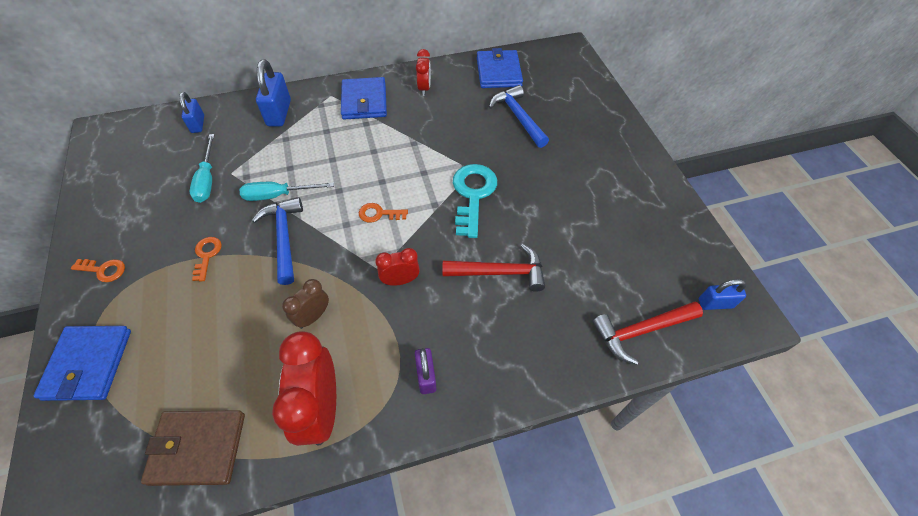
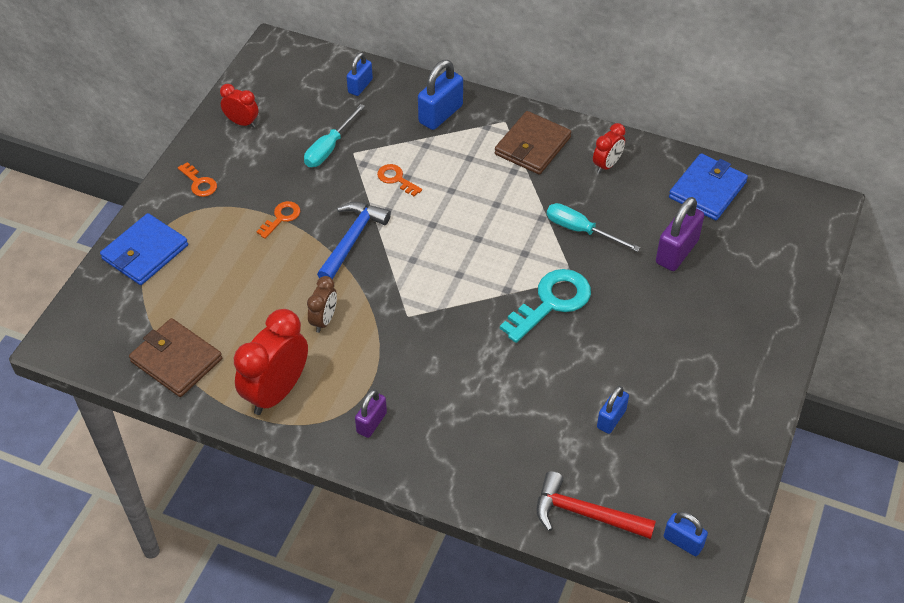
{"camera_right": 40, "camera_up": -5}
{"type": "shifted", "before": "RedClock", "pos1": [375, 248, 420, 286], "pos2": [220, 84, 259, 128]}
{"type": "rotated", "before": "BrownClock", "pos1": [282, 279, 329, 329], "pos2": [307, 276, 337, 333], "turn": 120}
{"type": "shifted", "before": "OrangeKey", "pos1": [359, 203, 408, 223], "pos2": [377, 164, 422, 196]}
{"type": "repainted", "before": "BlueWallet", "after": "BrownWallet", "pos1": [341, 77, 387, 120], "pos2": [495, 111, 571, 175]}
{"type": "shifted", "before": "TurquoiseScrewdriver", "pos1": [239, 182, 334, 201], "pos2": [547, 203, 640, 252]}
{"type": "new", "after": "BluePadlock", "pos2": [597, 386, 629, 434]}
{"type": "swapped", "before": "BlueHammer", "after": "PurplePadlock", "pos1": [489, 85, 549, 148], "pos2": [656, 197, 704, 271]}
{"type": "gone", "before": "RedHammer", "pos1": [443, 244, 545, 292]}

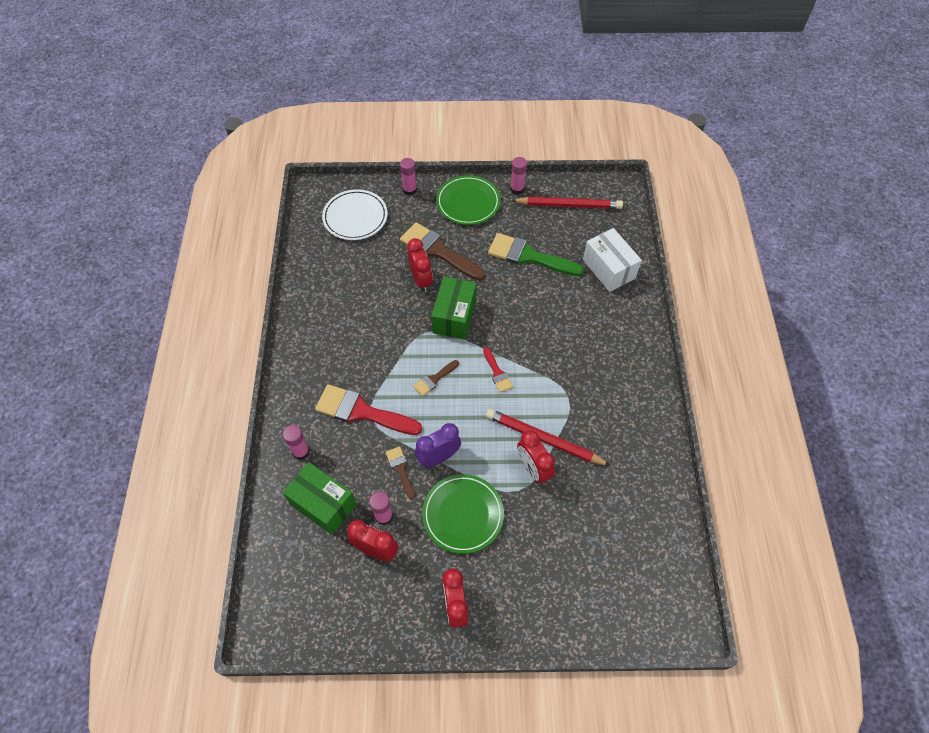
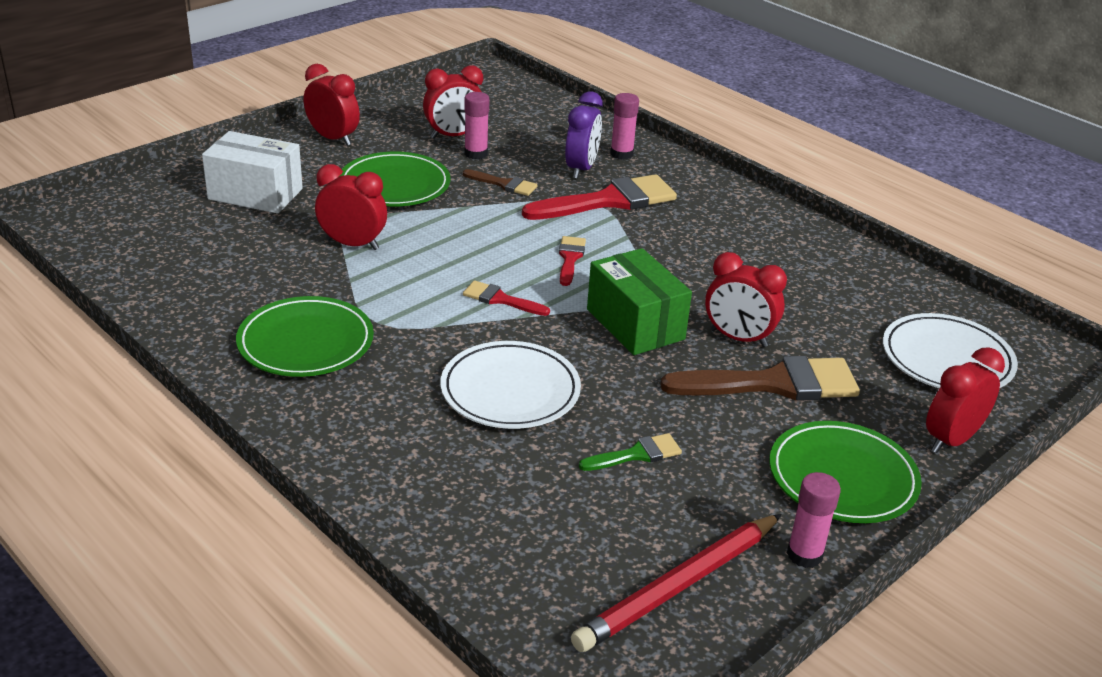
{"camera_right": 135, "camera_up": -25}
{"type": "shifted", "before": "WhiteBox", "pos1": [583, 228, 642, 292], "pos2": [202, 131, 303, 214]}
{"type": "new", "after": "GreenPlate", "pos2": [236, 296, 374, 377]}
{"type": "new", "after": "WhitePlate", "pos2": [440, 341, 581, 429]}
{"type": "repainted", "before": "BrownBrush", "after": "RedBrush", "pos1": [413, 360, 459, 396], "pos2": [559, 236, 586, 286]}
{"type": "shifted", "before": "PurpleClock", "pos1": [415, 423, 461, 467], "pos2": [565, 91, 603, 179]}
{"type": "scaled", "before": "GreenBrush", "pos1": [488, 233, 584, 276], "pos2": [579, 433, 682, 471], "scale": 0.5}
{"type": "swapped", "before": "PinkGlueStick", "after": "RedClock", "pos1": [400, 158, 417, 196], "pos2": [926, 347, 1005, 453]}
{"type": "gone", "before": "GreenBox", "pos1": [283, 462, 357, 535]}
{"type": "gone", "before": "RedPencil", "pos1": [486, 409, 611, 466]}

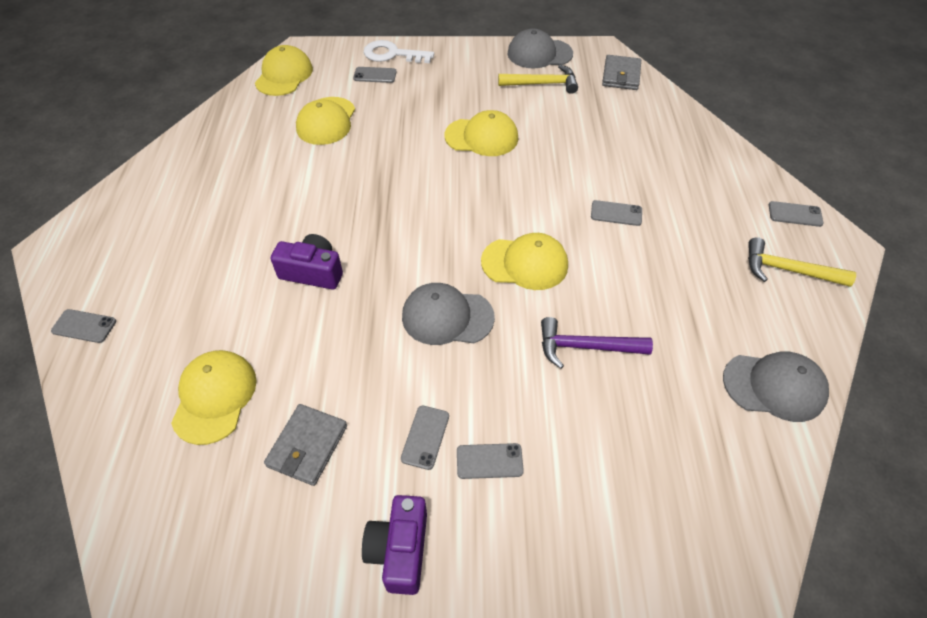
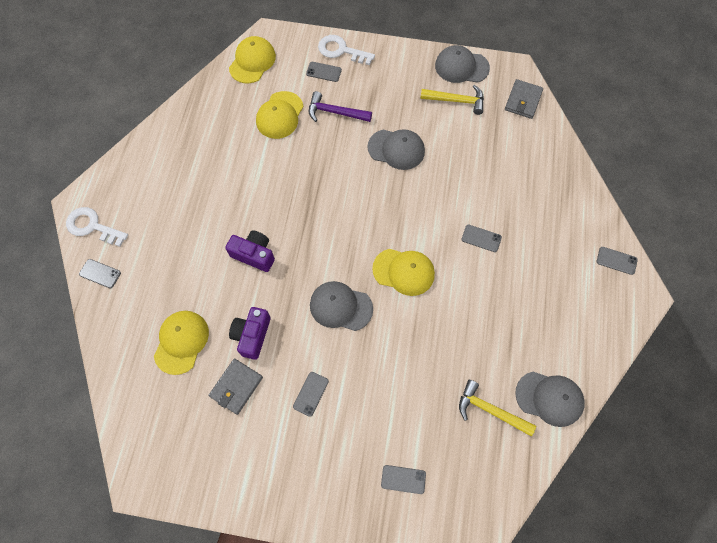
{"camera_right": 10, "camera_up": 15}
{"type": "new", "after": "WhiteKey", "pos2": [66, 207, 128, 247]}
{"type": "shifted", "before": "PurpleCamera", "pos1": [362, 495, 427, 595], "pos2": [229, 307, 271, 360]}
{"type": "shifted", "before": "PurpleHammer", "pos1": [541, 317, 653, 369], "pos2": [309, 91, 372, 122]}
{"type": "repainted", "before": "YellowCap", "after": "GreyCap", "pos1": [444, 110, 518, 156], "pos2": [368, 129, 425, 170]}
{"type": "shifted", "before": "GreyPhone", "pos1": [457, 443, 524, 479], "pos2": [381, 465, 426, 494]}
{"type": "shifted", "before": "YellowHammer", "pos1": [748, 237, 856, 287], "pos2": [459, 380, 536, 436]}

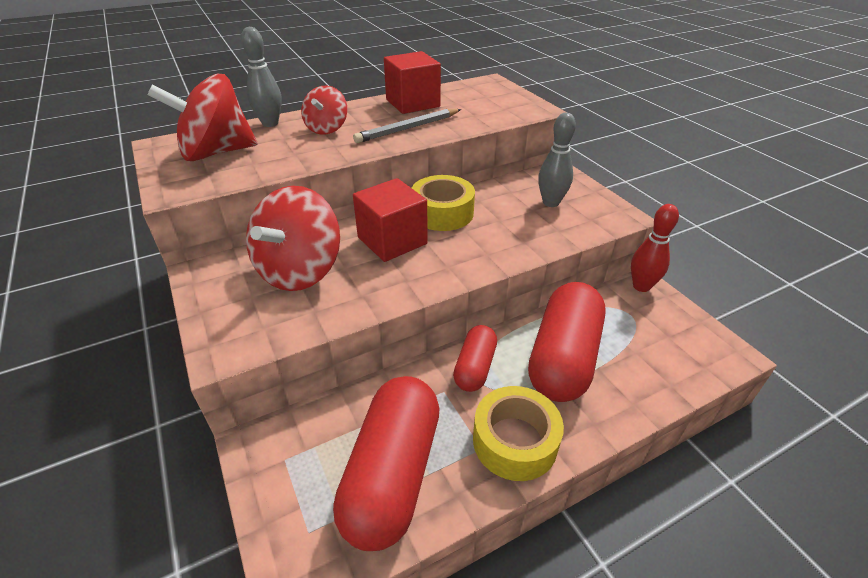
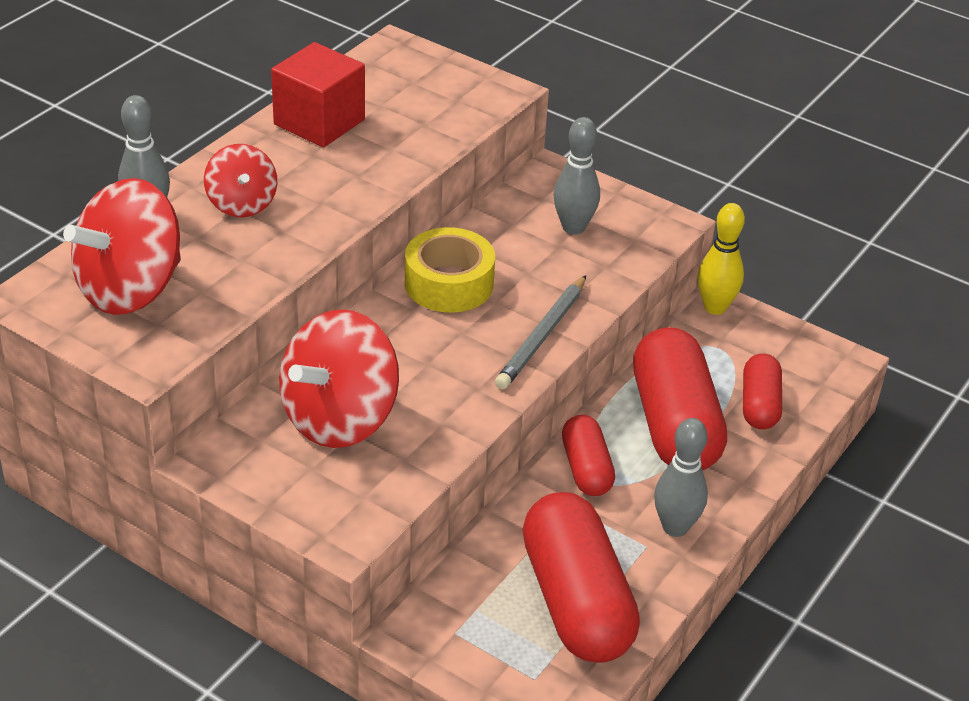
{"camera_right": -30, "camera_up": 0}
{"type": "rotated", "before": "RedSpinningTop", "pos1": [246, 186, 340, 291], "pos2": [279, 309, 399, 448], "turn": 45}
{"type": "shifted", "before": "GreyPencil", "pos1": [353, 109, 461, 143], "pos2": [495, 275, 586, 389]}
{"type": "swapped", "before": "YellowTape", "after": "GreyBowlingPin", "pos1": [473, 386, 564, 481], "pos2": [654, 418, 708, 537]}
{"type": "repainted", "before": "RedBowlingPin", "after": "YellowBowlingPin", "pos1": [631, 204, 679, 292], "pos2": [698, 203, 745, 315]}
{"type": "new", "after": "RedCapsule", "pos2": [743, 354, 782, 429]}
{"type": "gone", "before": "RedCube", "pos1": [353, 178, 428, 262]}

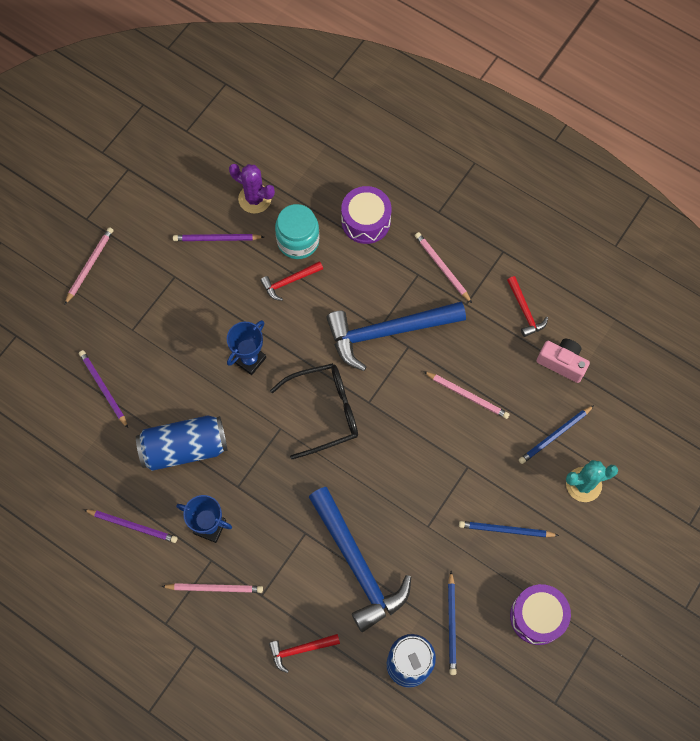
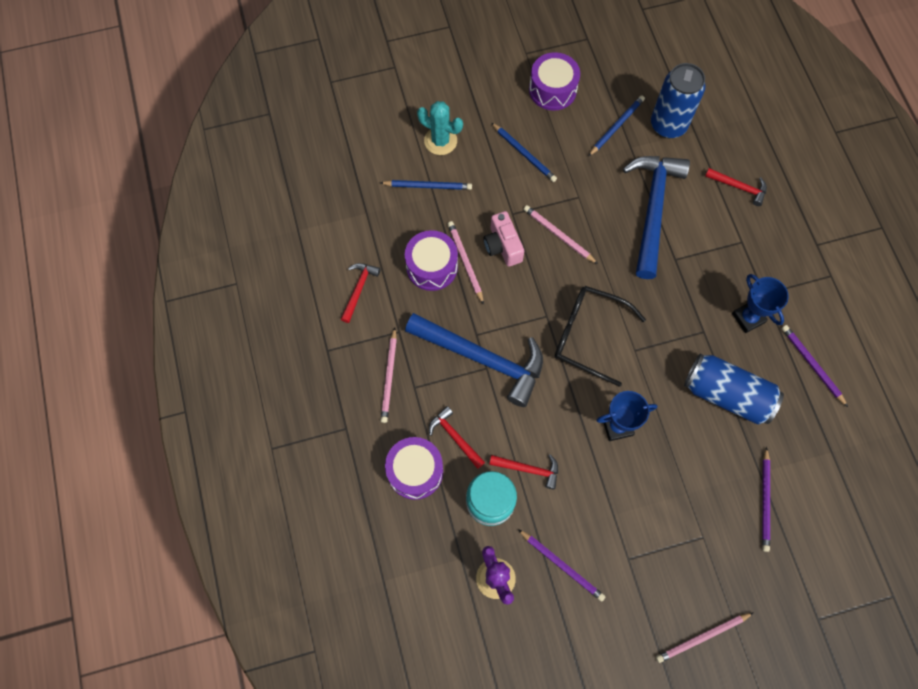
{"camera_right": -140, "camera_up": 0}
{"type": "new", "after": "PurpleDrum", "pos2": [405, 230, 458, 291]}
{"type": "new", "after": "RedHammer", "pos2": [429, 406, 485, 469]}
{"type": "shifted", "before": "PinkCamera", "pos1": [537, 339, 590, 383], "pos2": [483, 211, 524, 267]}
{"type": "shifted", "before": "PinkPencil", "pos1": [161, 583, 263, 593], "pos2": [524, 205, 598, 264]}

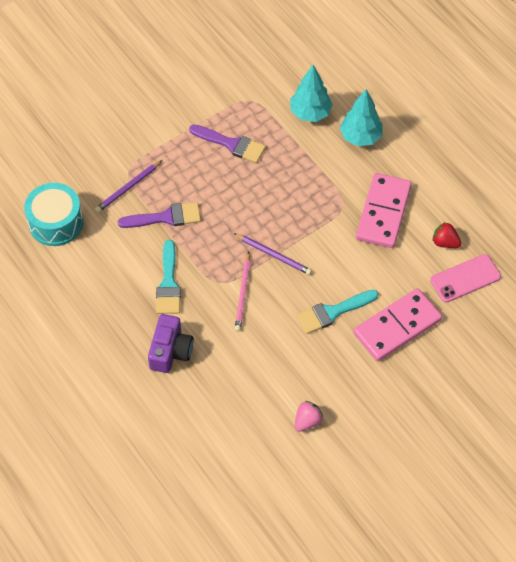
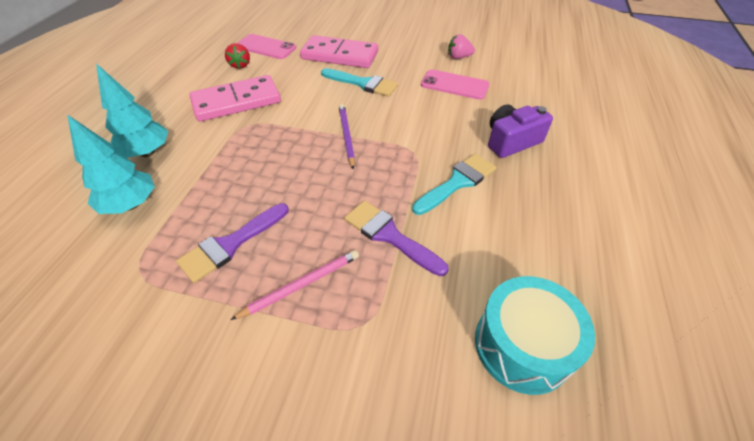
{"camera_right": -130, "camera_up": -10}
{"type": "rotated", "before": "PurpleBrush", "pos1": [189, 124, 266, 163], "pos2": [176, 203, 289, 283], "turn": -120}
{"type": "shifted", "before": "PinkPencil", "pos1": [235, 252, 250, 331], "pos2": [231, 250, 359, 320]}
{"type": "new", "after": "PinkPhone", "pos2": [421, 69, 489, 100]}
{"type": "gone", "before": "PurplePencil", "pos1": [95, 160, 162, 212]}

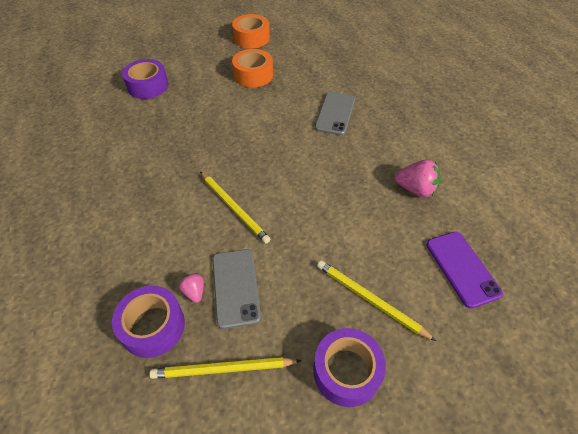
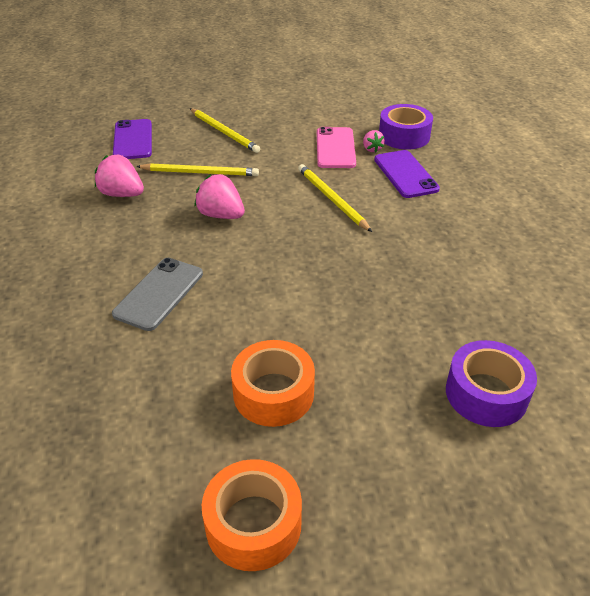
{"camera_right": -170, "camera_up": -10}
{"type": "shifted", "before": "YellowPencil", "pos1": [149, 357, 302, 379], "pos2": [136, 163, 259, 176]}
{"type": "new", "after": "PinkStrawberry", "pos2": [194, 174, 245, 219]}
{"type": "repainted", "before": "GreyPhone", "after": "PinkPhone", "pos1": [212, 249, 261, 329], "pos2": [317, 127, 356, 168]}
{"type": "new", "after": "PurplePhone", "pos2": [374, 150, 440, 198]}
{"type": "gone", "before": "PurpleTape", "pos1": [313, 328, 386, 407]}

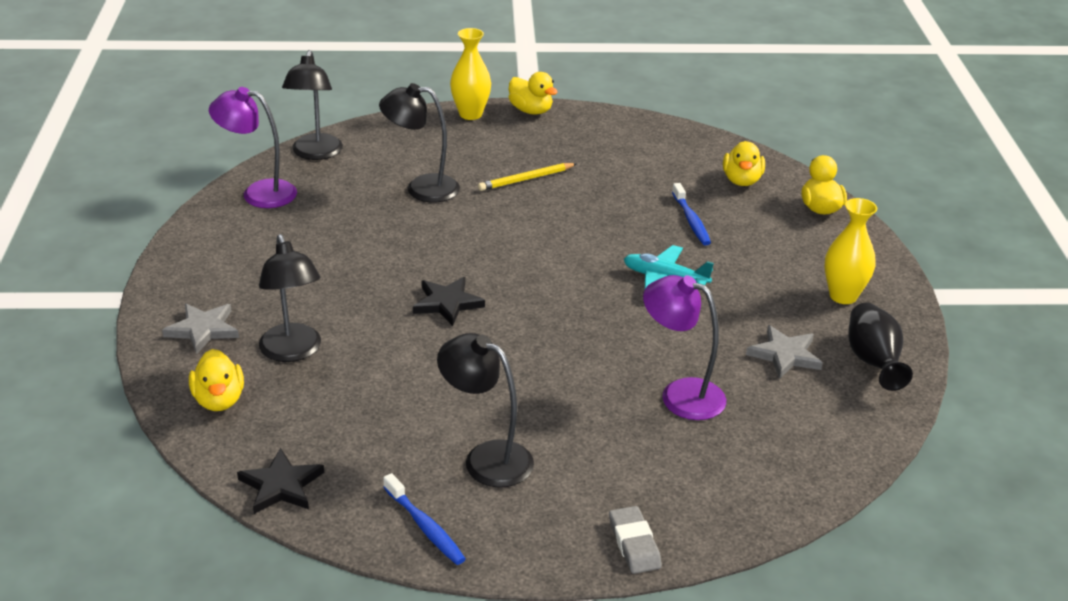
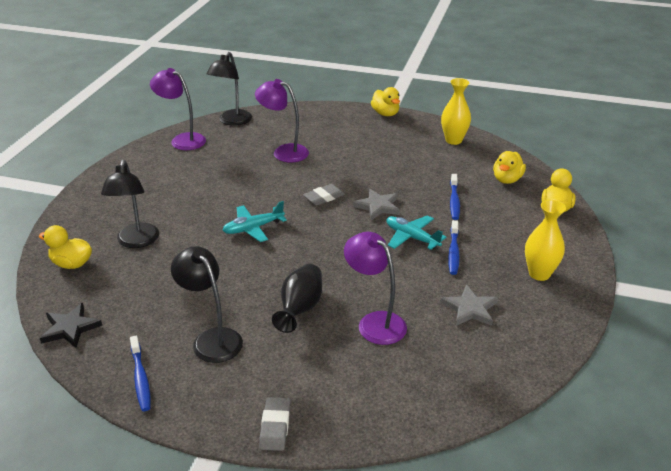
{"camera_right": 20, "camera_up": 0}
{"type": "rotated", "before": "YellowDuck", "pos1": [189, 349, 244, 411], "pos2": [39, 225, 92, 269], "turn": 105}
{"type": "swapped", "before": "BlackStar", "after": "TurquoisePlane", "pos1": [413, 277, 485, 326], "pos2": [223, 201, 287, 242]}
{"type": "repainted", "before": "BlackLamp", "after": "PurpleLamp", "pos1": [379, 83, 460, 202], "pos2": [255, 79, 309, 162]}
{"type": "shifted", "before": "BlackVase", "pos1": [848, 302, 913, 391], "pos2": [272, 264, 322, 333]}
{"type": "new", "after": "GreyEraser", "pos2": [303, 184, 345, 206]}
{"type": "shifted", "before": "GreyStar", "pos1": [162, 304, 239, 354], "pos2": [353, 189, 400, 220]}
{"type": "shifted", "before": "YellowVase", "pos1": [450, 28, 491, 120], "pos2": [441, 78, 471, 145]}
{"type": "new", "after": "BlueToothbrush", "pos2": [448, 220, 460, 275]}
{"type": "gone", "before": "YellowPencil", "pos1": [478, 163, 577, 191]}

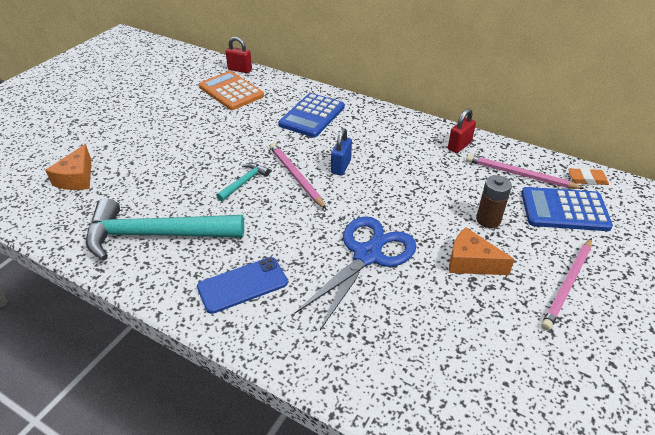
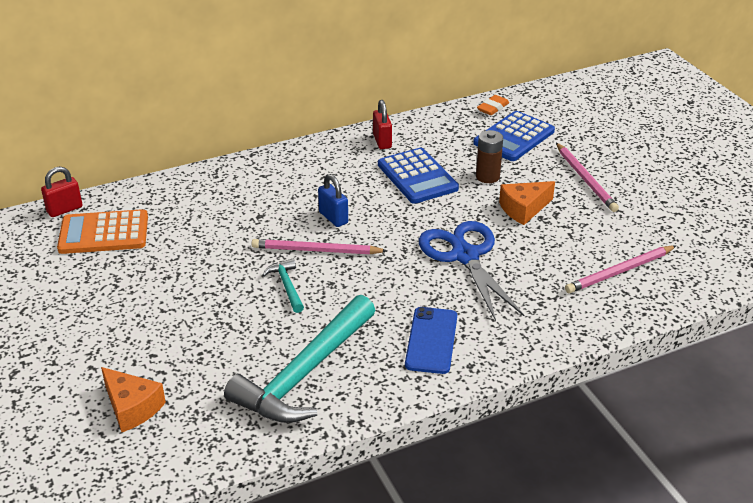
{"camera_right": -55, "camera_up": -5}
{"type": "shifted", "before": "BlueCalculator", "pos1": [278, 93, 345, 137], "pos2": [378, 148, 459, 204]}
{"type": "shifted", "before": "PinkPencil", "pos1": [466, 154, 585, 189], "pos2": [565, 245, 676, 293]}

